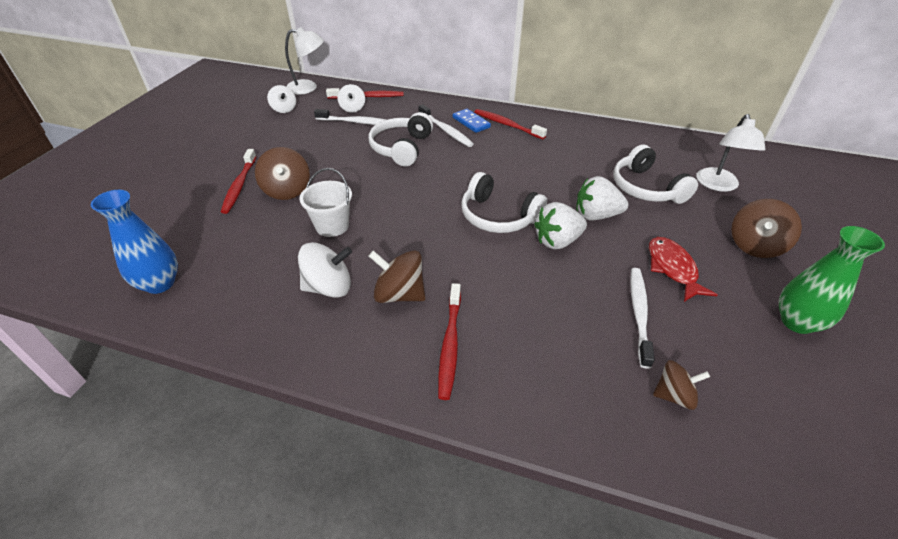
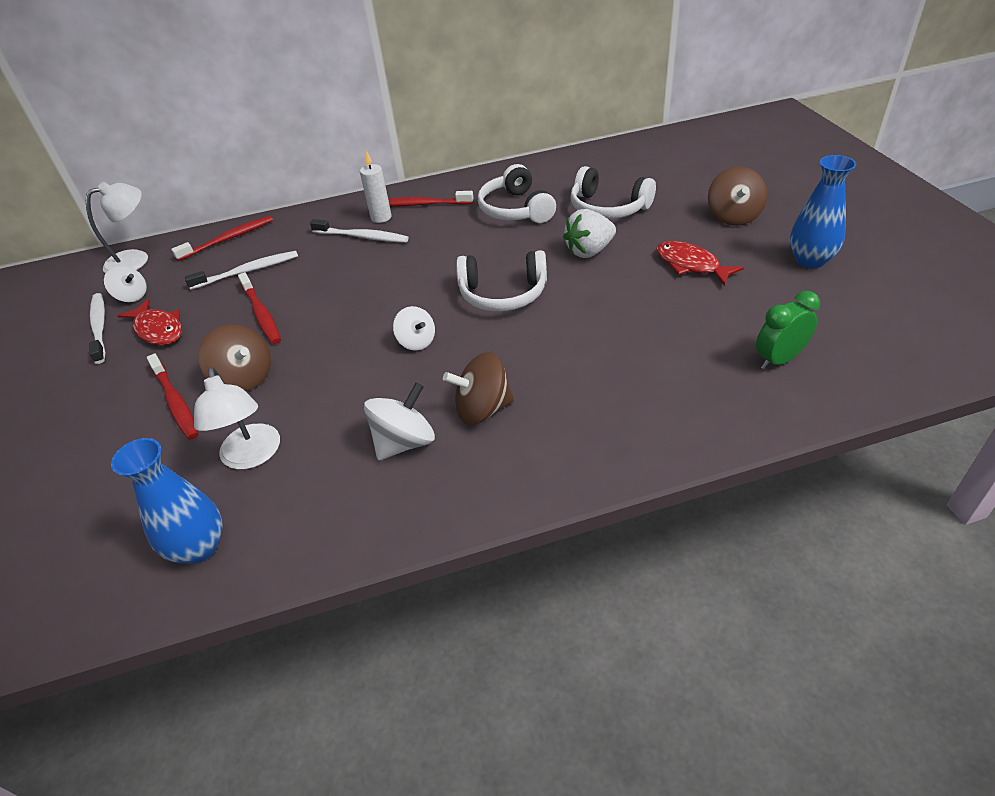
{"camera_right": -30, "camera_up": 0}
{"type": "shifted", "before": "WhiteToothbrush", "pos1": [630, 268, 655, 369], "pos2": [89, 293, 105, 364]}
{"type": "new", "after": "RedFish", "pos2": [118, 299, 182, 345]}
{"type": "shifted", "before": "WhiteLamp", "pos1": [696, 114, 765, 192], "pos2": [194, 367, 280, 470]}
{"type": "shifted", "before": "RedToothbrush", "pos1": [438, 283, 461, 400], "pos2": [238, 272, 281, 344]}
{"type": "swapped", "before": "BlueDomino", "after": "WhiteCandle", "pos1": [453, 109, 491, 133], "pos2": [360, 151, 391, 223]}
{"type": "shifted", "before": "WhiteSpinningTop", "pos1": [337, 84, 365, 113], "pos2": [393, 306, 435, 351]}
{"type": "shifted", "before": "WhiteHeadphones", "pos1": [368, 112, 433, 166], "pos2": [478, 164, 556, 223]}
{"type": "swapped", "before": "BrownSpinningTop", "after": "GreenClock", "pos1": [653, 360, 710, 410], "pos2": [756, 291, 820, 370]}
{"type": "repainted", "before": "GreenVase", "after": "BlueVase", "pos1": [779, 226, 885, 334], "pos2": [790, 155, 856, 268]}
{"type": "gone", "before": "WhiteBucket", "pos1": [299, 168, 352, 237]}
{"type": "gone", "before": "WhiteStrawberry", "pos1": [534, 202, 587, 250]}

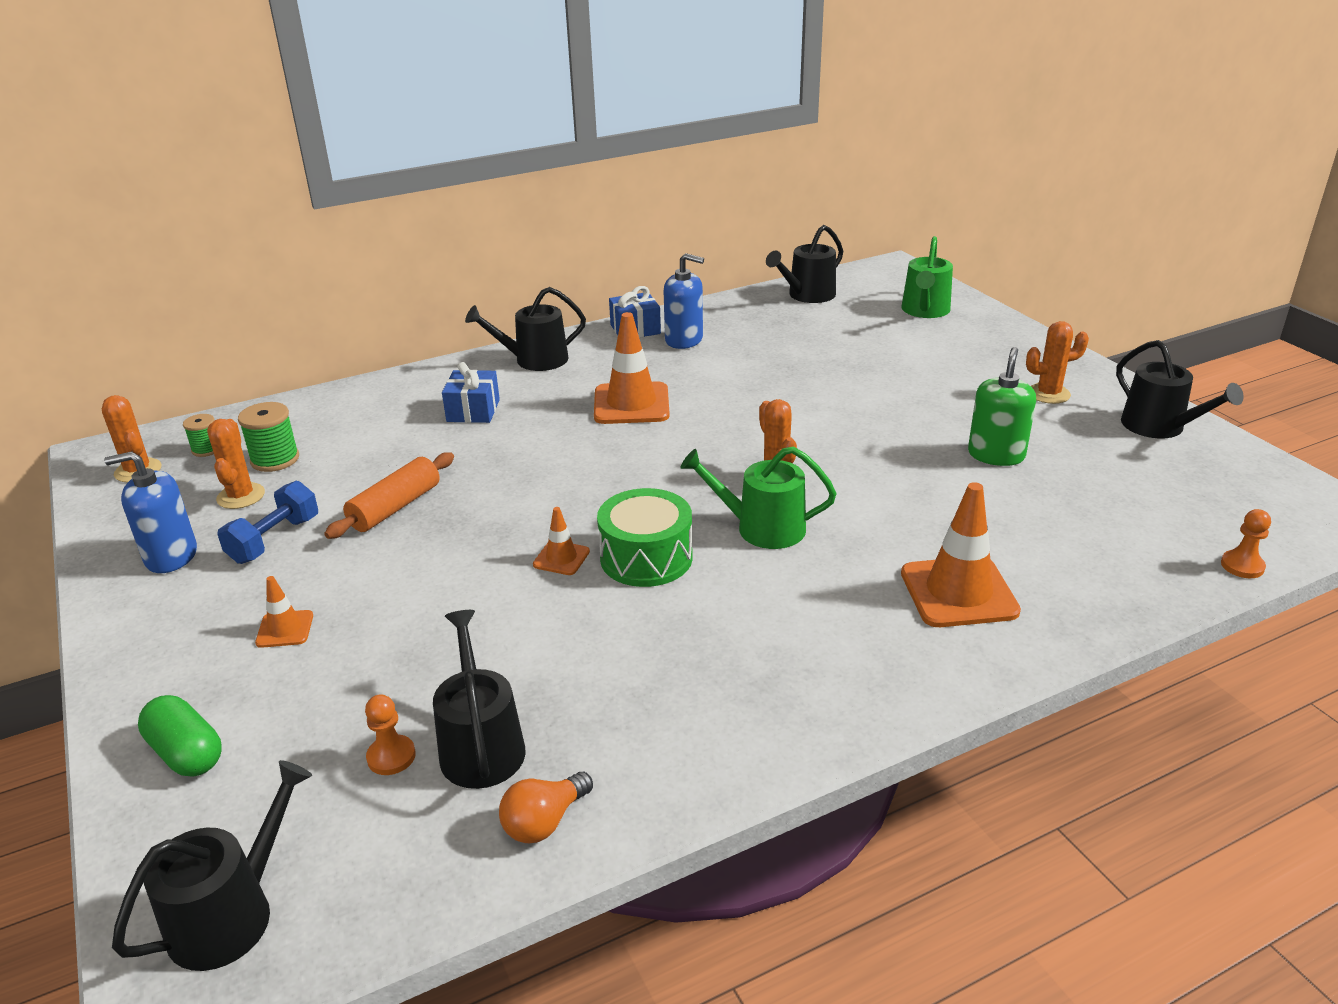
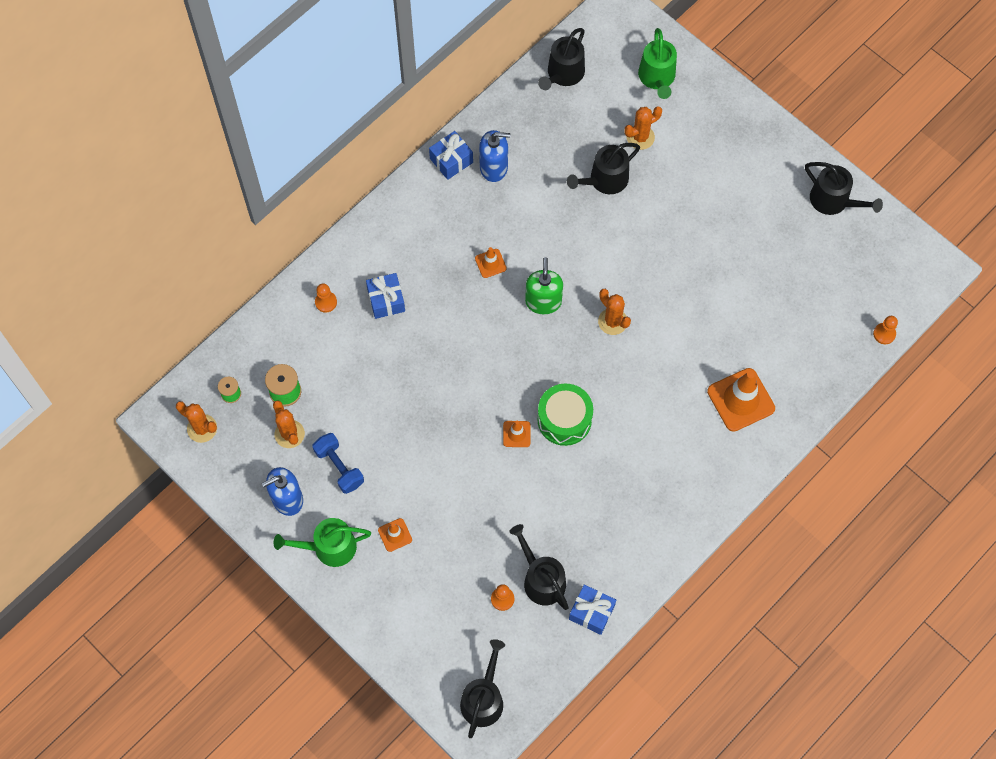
{"camera_right": -20, "camera_up": 35}
{"type": "shifted", "before": "GreenWateringCan", "pos1": [680, 447, 836, 549], "pos2": [274, 518, 371, 567]}
{"type": "rotated", "before": "BlueDumbbell", "pos1": [217, 481, 318, 564], "pos2": [312, 433, 364, 494], "turn": -45}
{"type": "new", "after": "OrangePawn", "pos2": [315, 283, 337, 313]}
{"type": "scaled", "before": "OrangeTrafficCone", "pos1": [594, 312, 670, 424], "pos2": [475, 247, 507, 278], "scale": 0.5}
{"type": "shifted", "before": "GreenSoapDispenser", "pos1": [968, 347, 1036, 466], "pos2": [525, 257, 563, 314]}
{"type": "shifted", "before": "BlackWateringCan", "pos1": [465, 287, 586, 371], "pos2": [567, 143, 640, 194]}
{"type": "swapped", "before": "OrangeLightBulb", "after": "BlueGift", "pos1": [499, 772, 593, 843], "pos2": [569, 585, 616, 635]}
{"type": "shifted", "before": "OrangeCactus", "pos1": [1026, 321, 1089, 404], "pos2": [624, 106, 662, 150]}
{"type": "gone", "before": "GreenCapsule", "pos1": [138, 695, 222, 777]}
{"type": "gone", "before": "OrangeRollingPin", "pos1": [324, 453, 454, 539]}

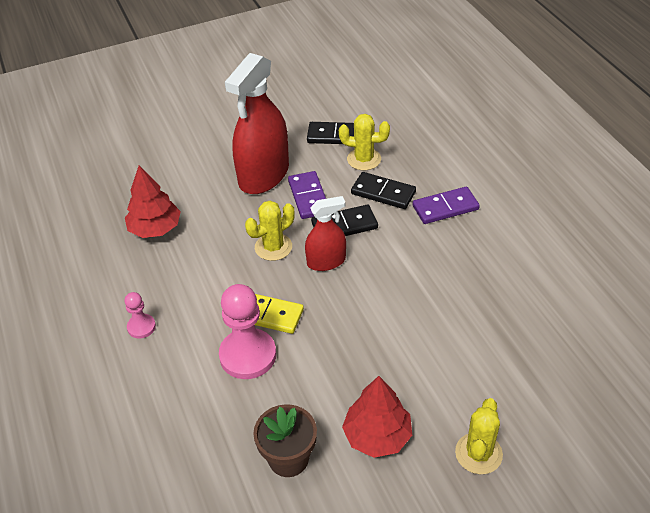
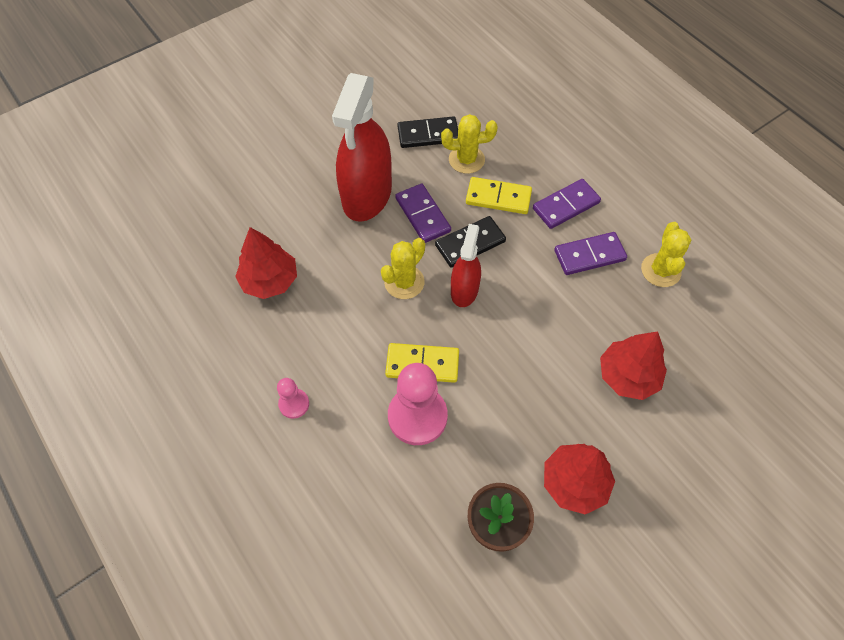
{"camera_right": -15, "camera_up": 15}
{"type": "rotated", "before": "RedSprayBottle", "pos1": [305, 196, 346, 271], "pos2": [451, 224, 481, 307], "turn": -45}
{"type": "repainted", "before": "BlackDomino", "after": "YellowDomino", "pos1": [351, 172, 416, 209], "pos2": [466, 177, 532, 214]}
{"type": "new", "after": "PurpleDomino", "pos2": [554, 232, 627, 275]}
{"type": "new", "after": "RedTree", "pos2": [600, 331, 667, 400]}
{"type": "shifted", "before": "YellowCactus", "pos1": [455, 398, 503, 474], "pos2": [641, 222, 691, 287]}

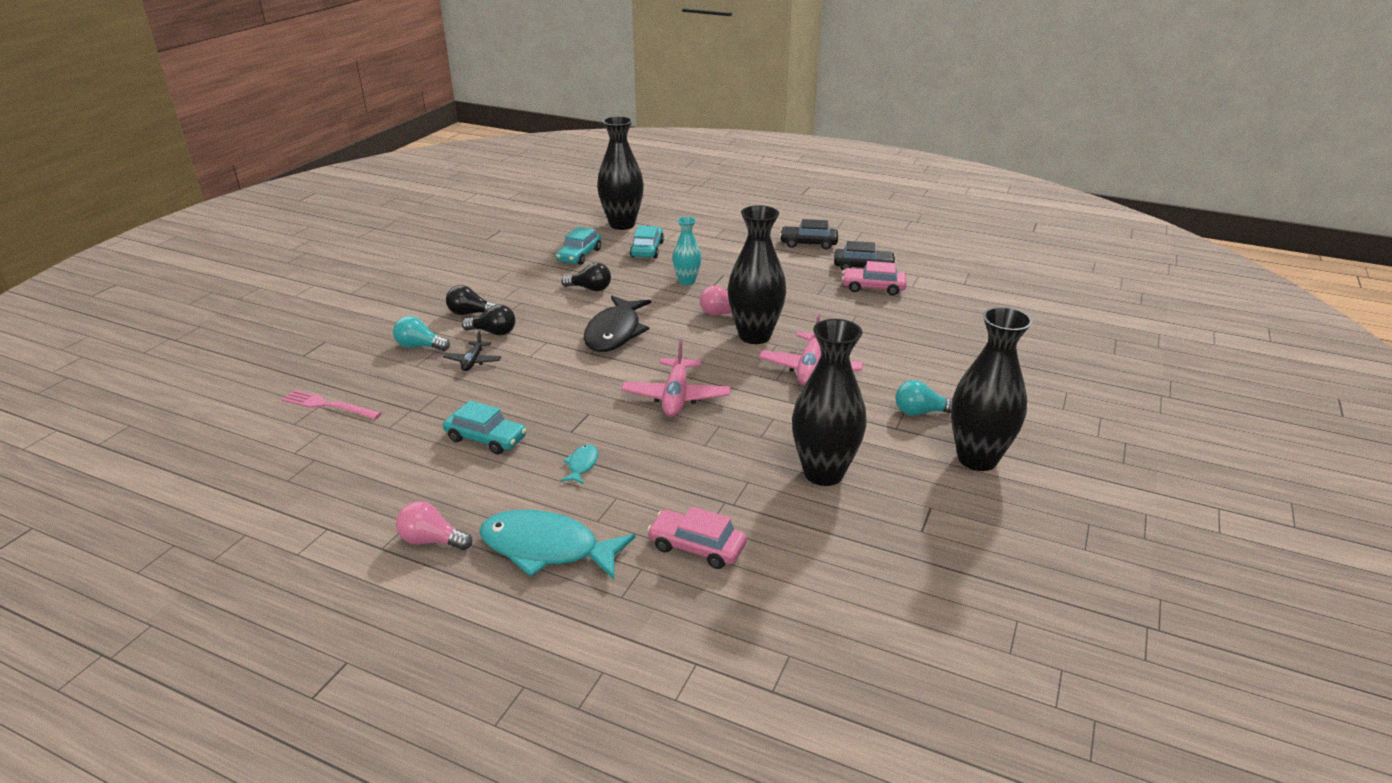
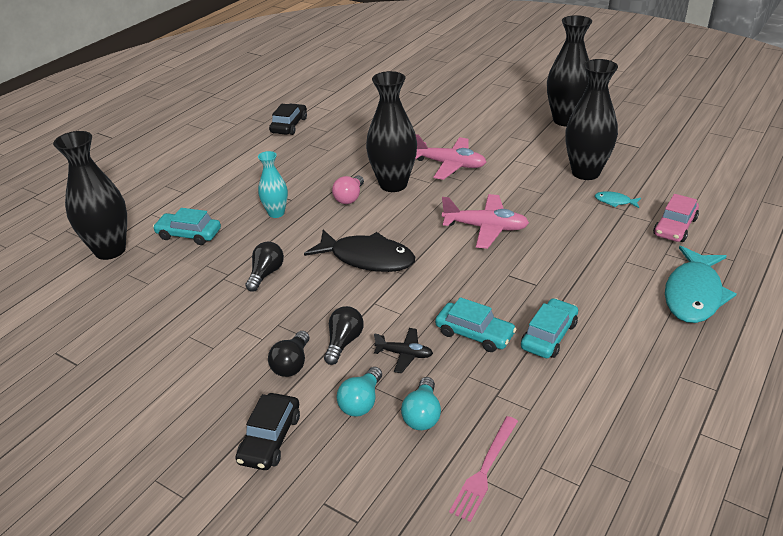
{"camera_right": -80, "camera_up": 5}
{"type": "shifted", "before": "BlackCar", "pos1": [780, 219, 838, 249], "pos2": [235, 393, 300, 470]}
{"type": "shifted", "before": "TurquoiseLightBulb", "pos1": [896, 380, 952, 416], "pos2": [401, 377, 441, 430]}
{"type": "shifted", "before": "TurquoiseCar", "pos1": [555, 227, 602, 265], "pos2": [435, 297, 516, 352]}
{"type": "shifted", "before": "TurquoiseFish", "pos1": [561, 444, 598, 484], "pos2": [595, 191, 641, 208]}
{"type": "gone", "before": "PinkLightBulb", "pos1": [396, 501, 472, 550]}
{"type": "gone", "before": "PinkCar", "pos1": [842, 261, 906, 295]}

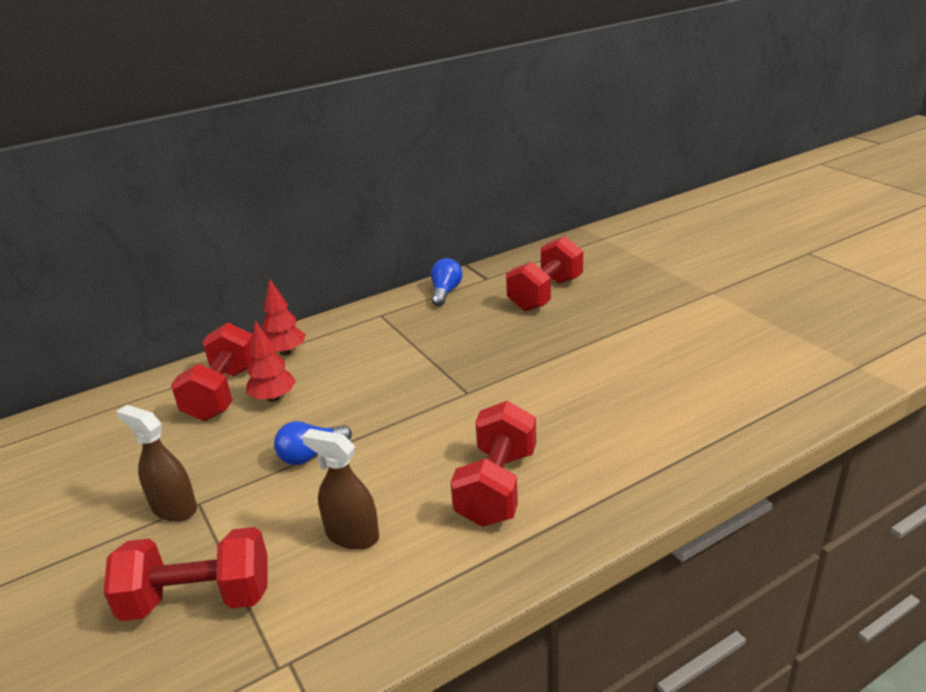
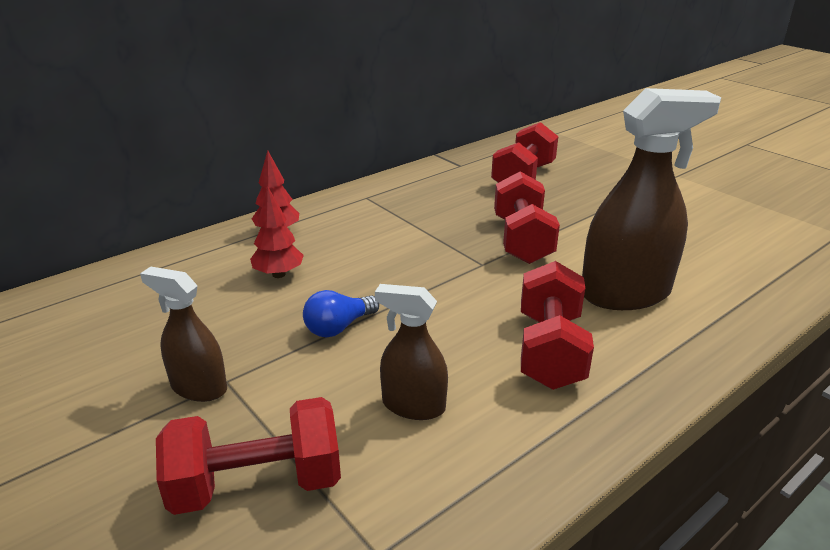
{"camera_right": -10, "camera_up": 0}
{"type": "shifted", "before": "RedDumbbell", "pos1": [171, 323, 253, 421], "pos2": [494, 171, 560, 264]}
{"type": "new", "after": "BrownSprayBottle", "pos2": [582, 88, 721, 310]}
{"type": "gone", "before": "BlueLightBulb", "pos1": [431, 258, 463, 306]}

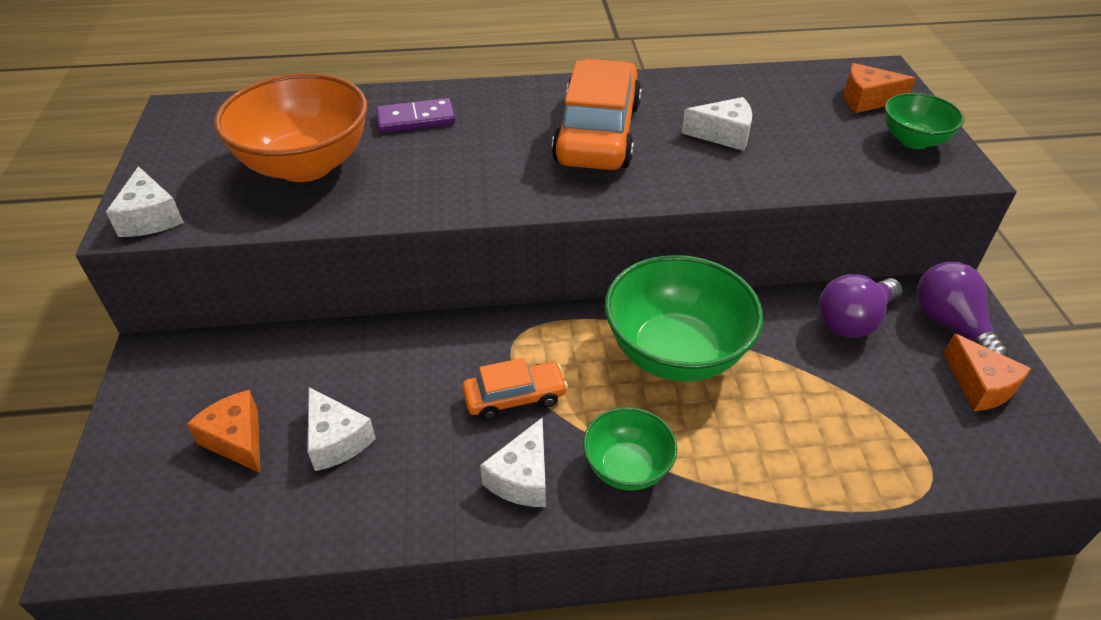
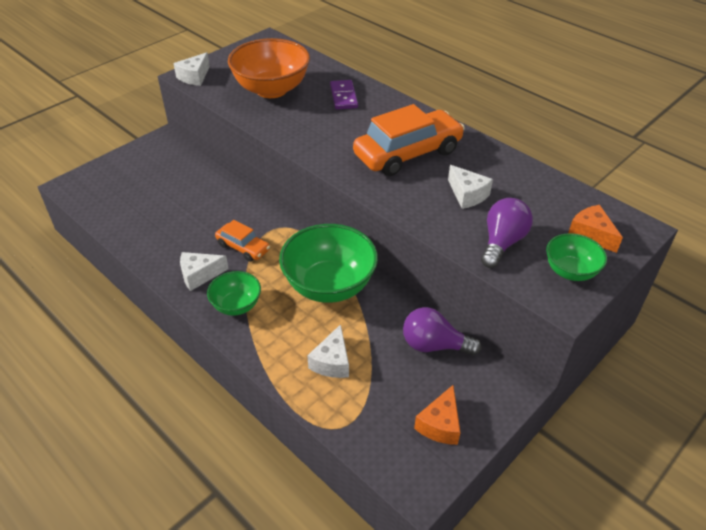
{"camera_right": 50, "camera_up": 0}
{"type": "shifted", "before": "WhiteCheese", "pos1": [307, 387, 376, 471], "pos2": [307, 324, 349, 378]}
{"type": "rotated", "before": "PurpleDomino", "pos1": [376, 98, 455, 133], "pos2": [330, 80, 358, 110], "turn": 45}
{"type": "shifted", "before": "PurpleLightBulb", "pos1": [917, 262, 1009, 357], "pos2": [481, 198, 533, 268]}
{"type": "gone", "before": "OrangeCheese", "pos1": [186, 390, 260, 473]}

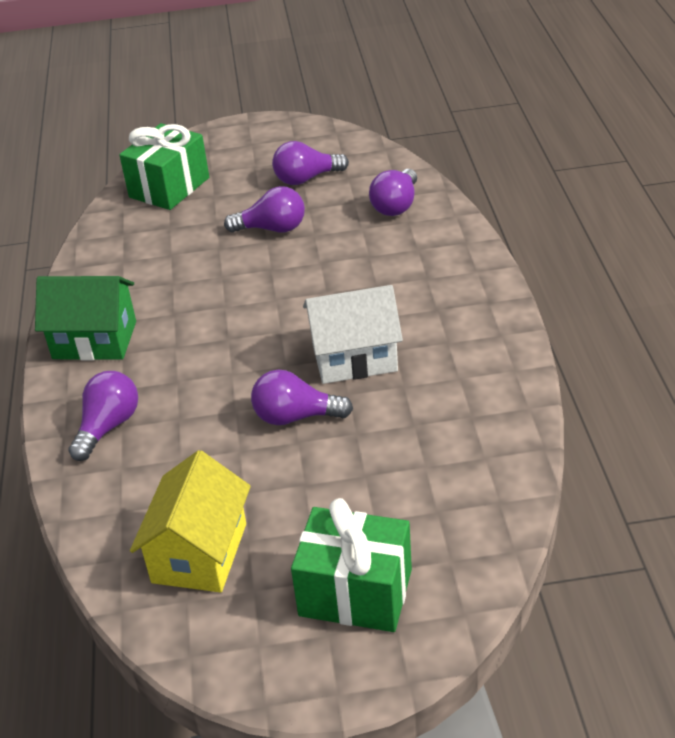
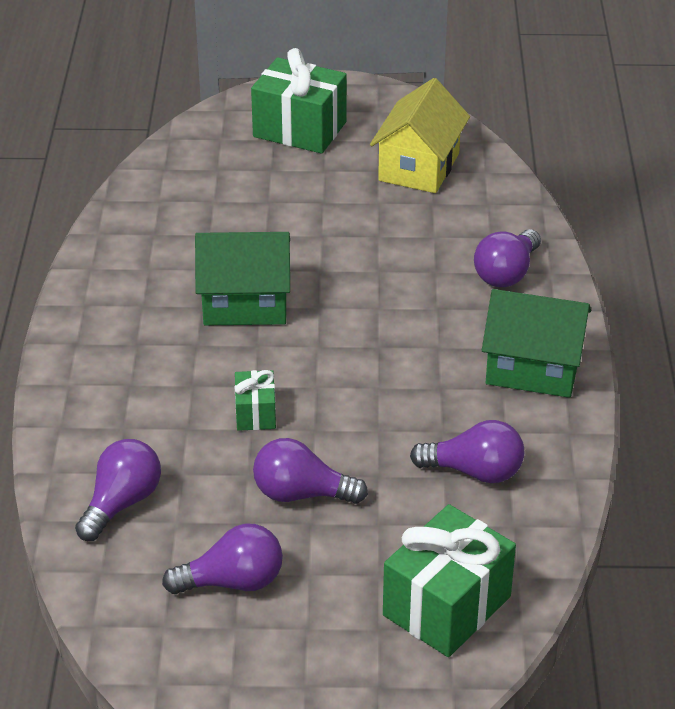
{"camera_right": -175, "camera_up": 0}
{"type": "repainted", "before": "WhiteHouse", "after": "GreenHouse", "pos1": [303, 285, 403, 384], "pos2": [195, 232, 290, 325]}
{"type": "new", "after": "GreenGift", "pos2": [235, 370, 276, 431]}
{"type": "shifted", "before": "PurpleLightBulb", "pos1": [251, 370, 353, 425], "pos2": [410, 420, 524, 483]}

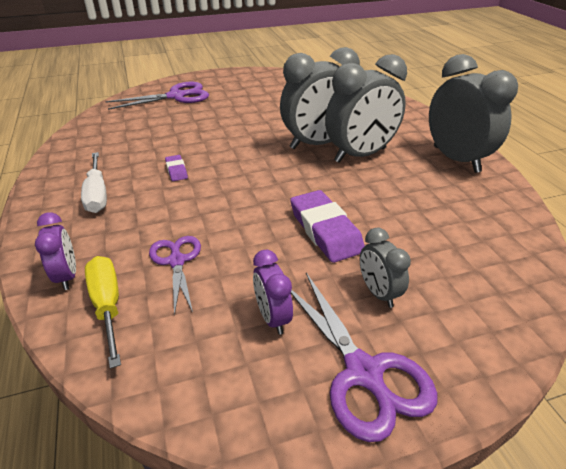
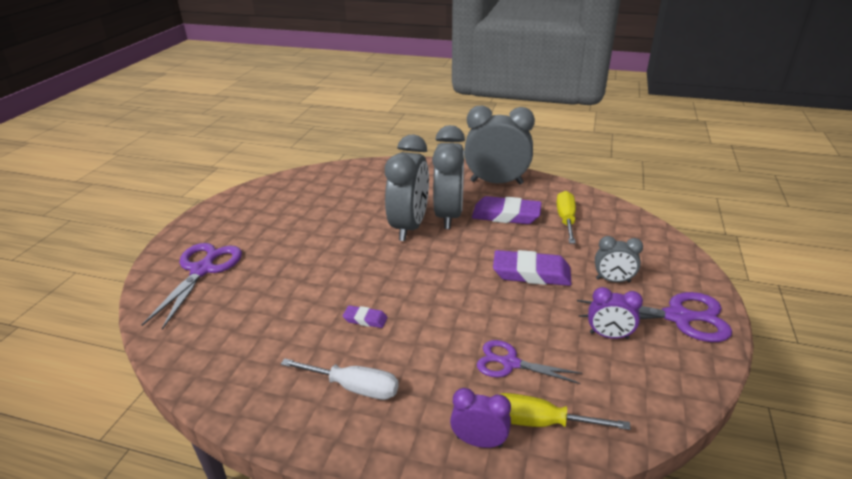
{"camera_right": -55, "camera_up": -5}
{"type": "new", "after": "PurpleEraser", "pos2": [472, 196, 542, 224]}
{"type": "new", "after": "YellowScrewdriver", "pos2": [557, 191, 576, 244]}

